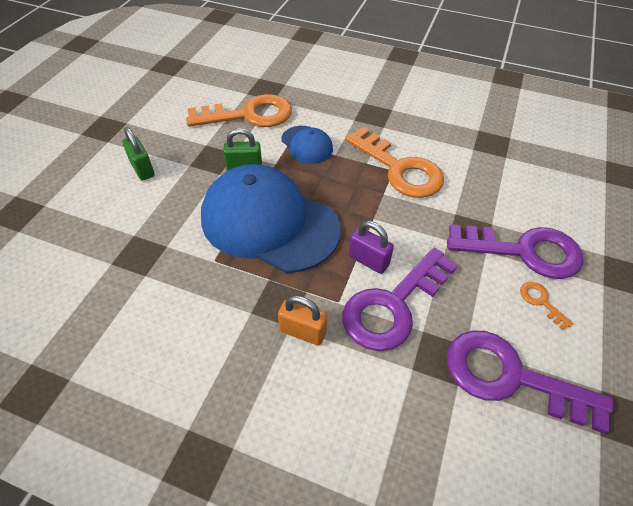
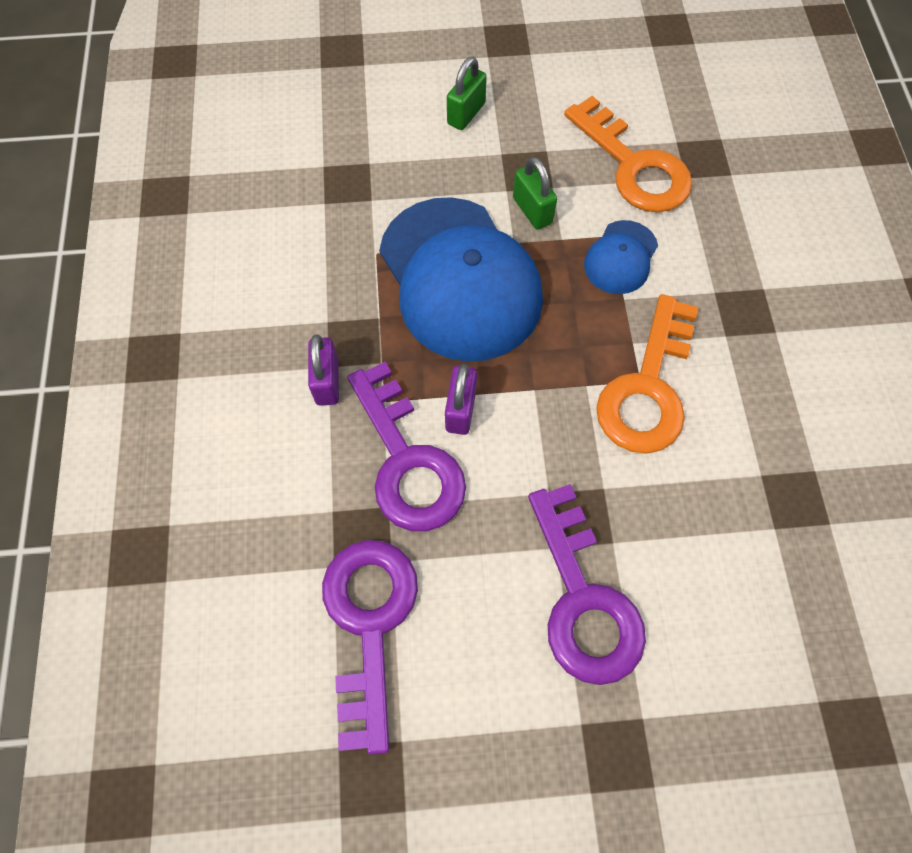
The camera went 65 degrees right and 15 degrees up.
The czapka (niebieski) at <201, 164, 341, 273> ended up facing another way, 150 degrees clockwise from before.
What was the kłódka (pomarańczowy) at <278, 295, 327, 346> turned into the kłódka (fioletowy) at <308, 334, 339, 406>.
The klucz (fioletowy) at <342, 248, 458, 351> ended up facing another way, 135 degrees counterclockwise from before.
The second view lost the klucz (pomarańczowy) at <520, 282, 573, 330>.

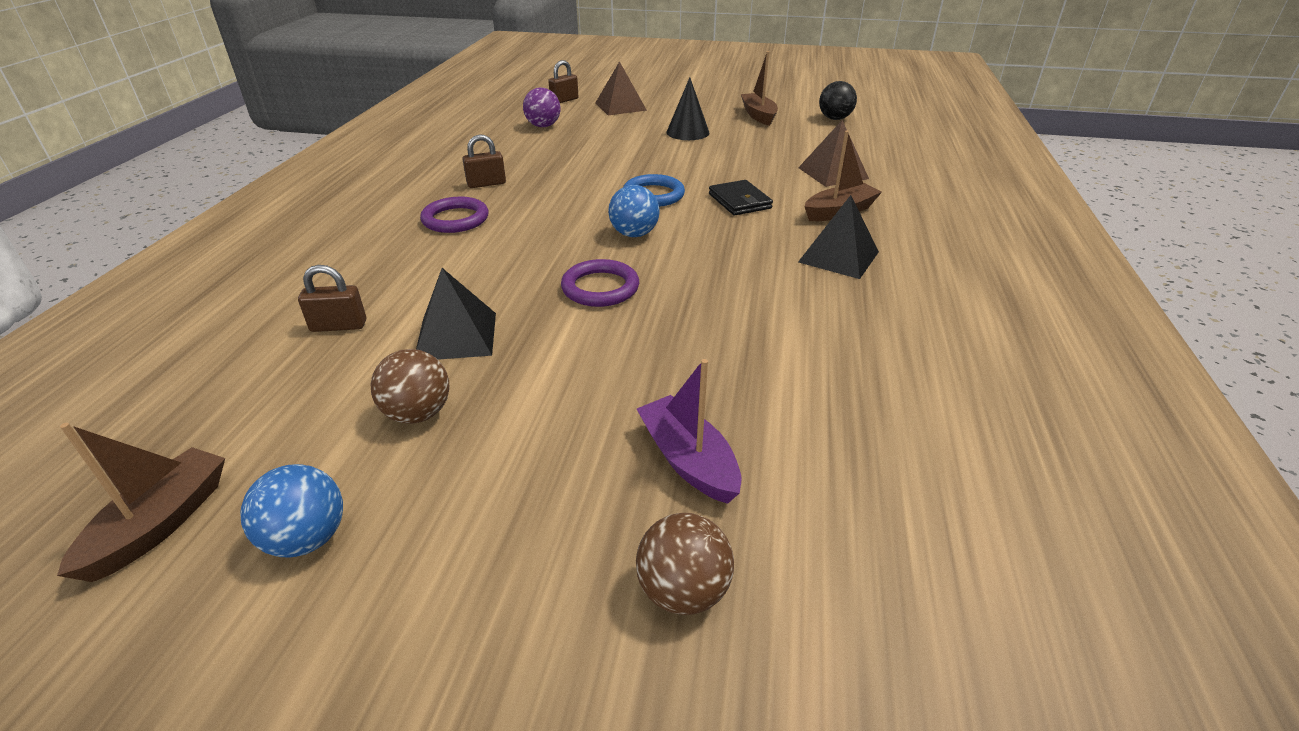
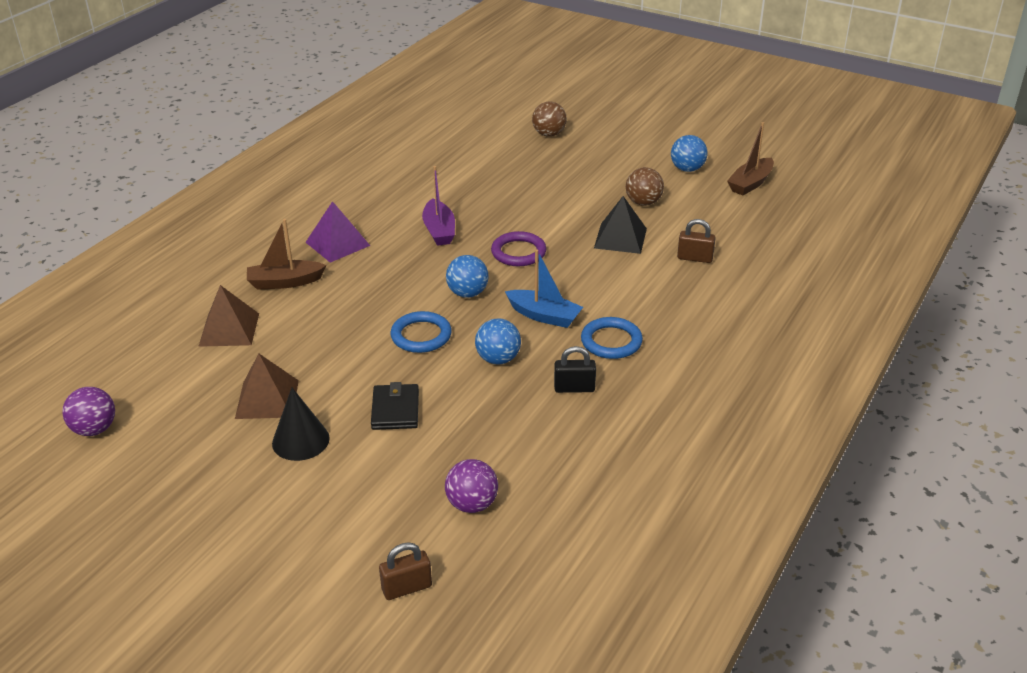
The camera went 160 degrees left and 0 degrees up.
What was the pierścień (fioletowy) at <420, 197, 489, 233> turned into the pierścień (niebieski) at <581, 317, 643, 359>.
What was the kłódka (brązowy) at <463, 134, 506, 188> turned into the kłódka (czarny) at <554, 346, 596, 393>.
The piramida (brązowy) ended up elsewhere, having gone from <595, 61, 647, 115> to <235, 354, 299, 419>.
The łódka (fioletowy) ended up elsewhere, having gone from <637, 359, 742, 504> to <422, 166, 455, 246>.
The portfel (czarny) ended up elsewhere, having gone from <709, 180, 773, 216> to <371, 382, 419, 430>.
The second view lost the łódka (brązowy) at <741, 51, 778, 126>.
What was the piramida (czarny) at <798, 195, 879, 279> turned into the piramida (fioletowy) at <305, 201, 370, 263>.
What was the piłka (czarny) at <819, 81, 857, 120> turned into the piłka (fioletowy) at <62, 387, 115, 436>.
The second view gained the piłka (niebieski) at <475, 319, 521, 364>.
The second view gained the łódka (niebieski) at <505, 250, 583, 328>.

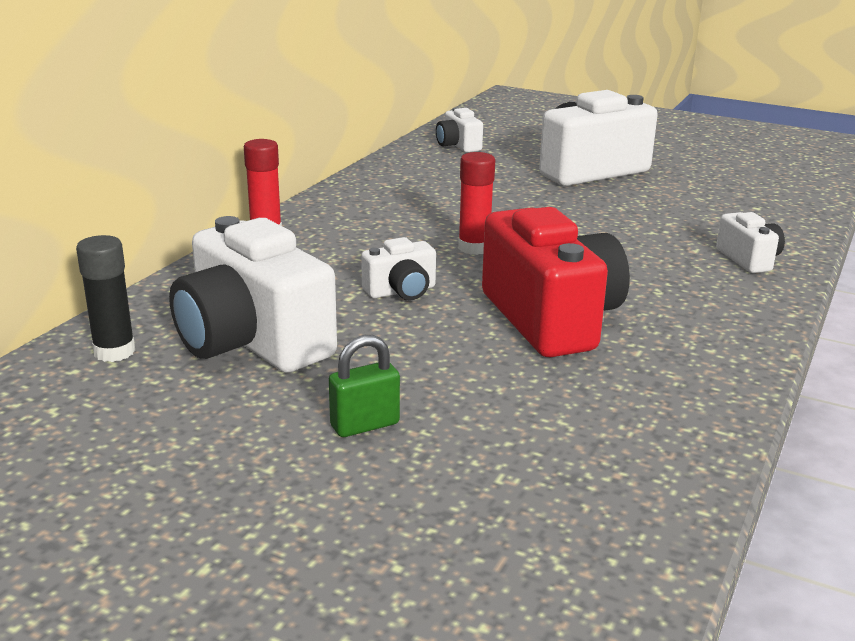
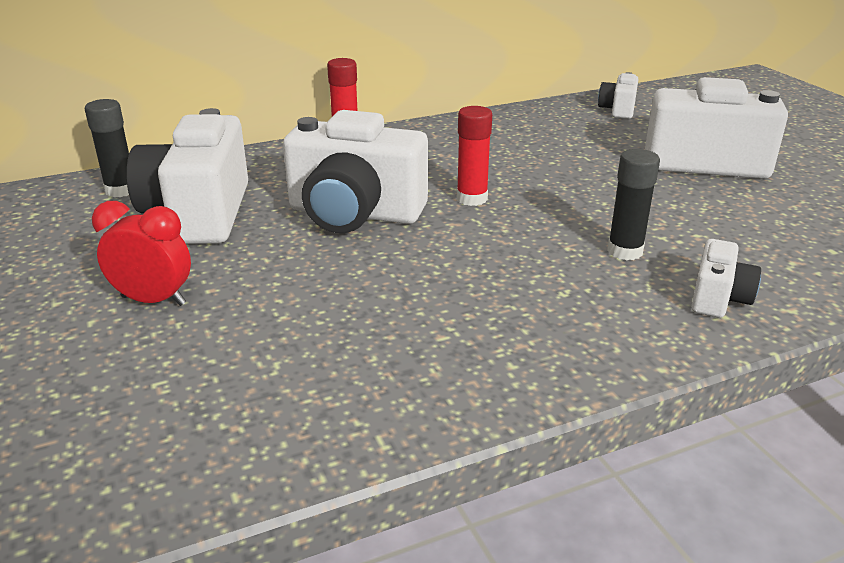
The camera went 40 degrees right and 5 degrees up.
Where the kłódka (zielony) stood at <329, 335, 400, 437>, the budzik (czerwony) came to stand at <92, 201, 191, 306>.
The size of the aparat fotograficzny (biały) at <361, 237, 436, 300> changed by a factor of 2.07.
The second view lost the aparat fotograficzny (czerwony) at <482, 207, 630, 357>.
The second view gained the klej w sztyfcie (czarny) at <607, 149, 660, 260>.

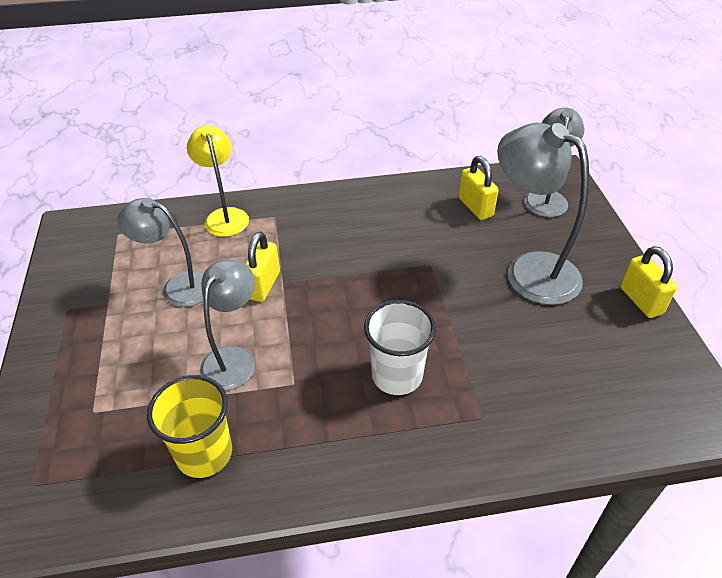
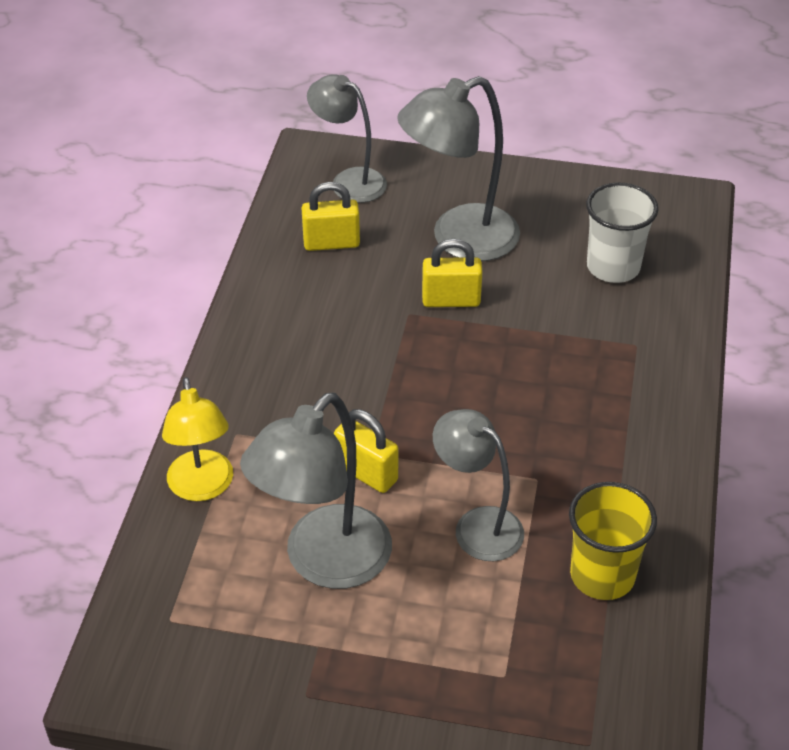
The camera went 70 degrees left and 0 degrees up.
The size of the lampka (szary) at <117, 198, 204, 307> changed by a factor of 1.51.
The lampka (żółty) at <187, 126, 249, 237> ended up facing another way, 105 degrees counterclockwise from before.
The szklanka (biały) ended up elsewhere, having gone from <364, 300, 436, 395> to <586, 182, 658, 283>.
The kłódka (żółty) ended up elsewhere, having gone from <620, 246, 677, 318> to <422, 239, 483, 307>.

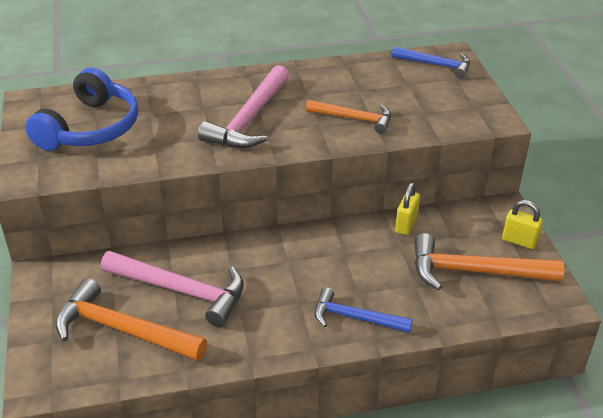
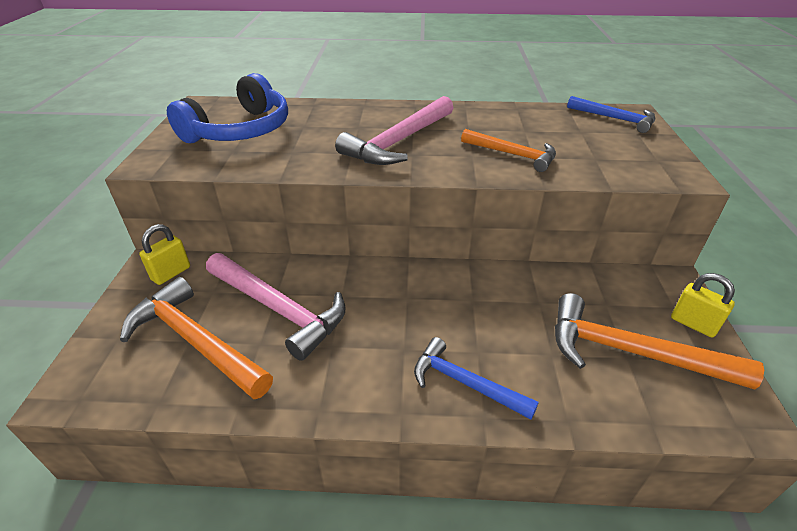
The camera went 15 degrees right and 0 degrees up.
The kłódka (żółty) ended up elsewhere, having gone from <395, 182, 420, 235> to <139, 224, 190, 285>.

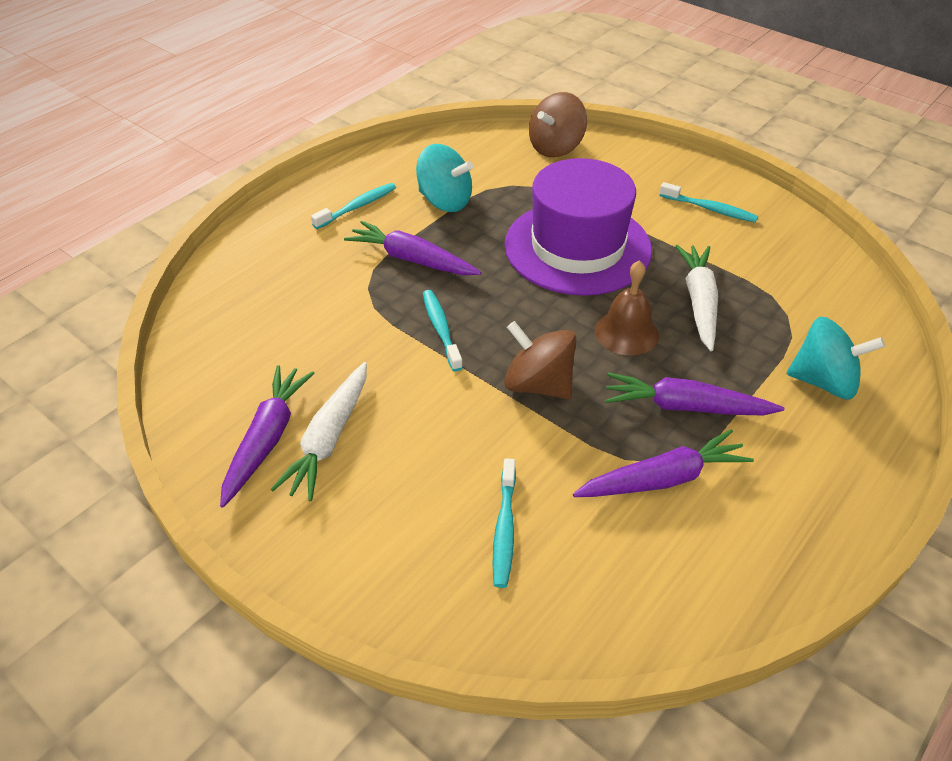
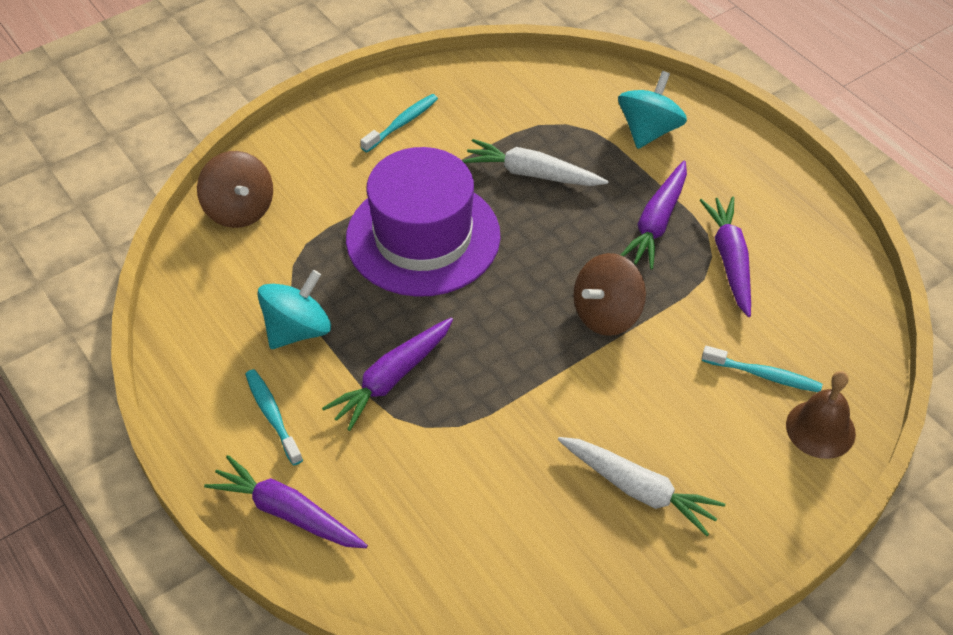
The camera went 75 degrees left and 5 degrees up.
The marchewka (fioletowy) ended up elsewhere, having gone from <220, 365, 314, 508> to <204, 455, 368, 548>.
The second view lost the szczoteczka do zębów (turkusowy) at <423, 290, 463, 372>.
The dzwonek (brązowy) ended up elsewhere, having gone from <595, 260, 659, 356> to <786, 371, 856, 459>.

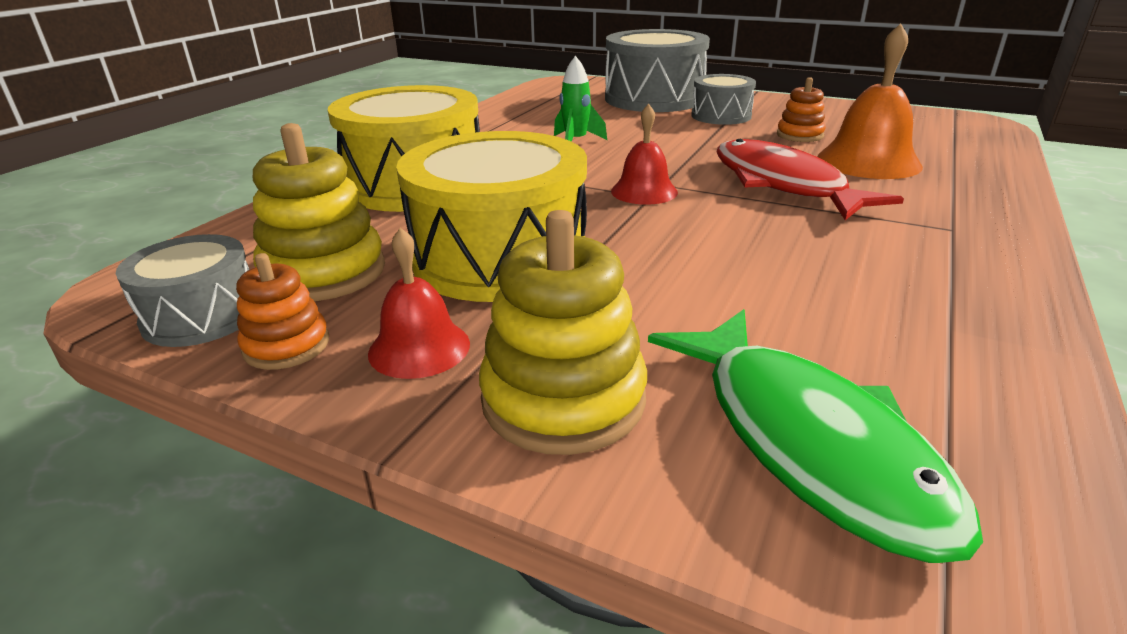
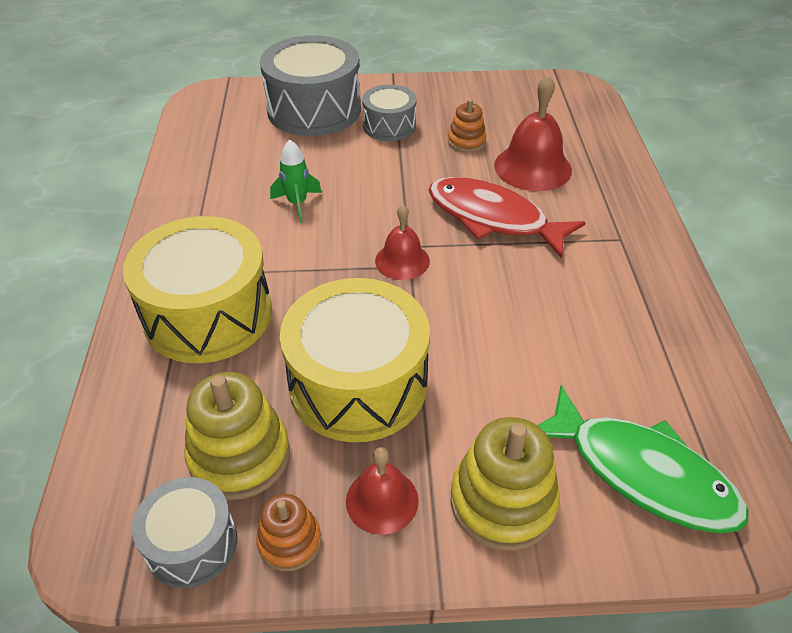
The camera went 30 degrees left and 15 degrees up.
What was the dzwonek (pomarańczowy) at <817, 24, 923, 179> turned into the dzwonek (czerwony) at <494, 75, 572, 191>.

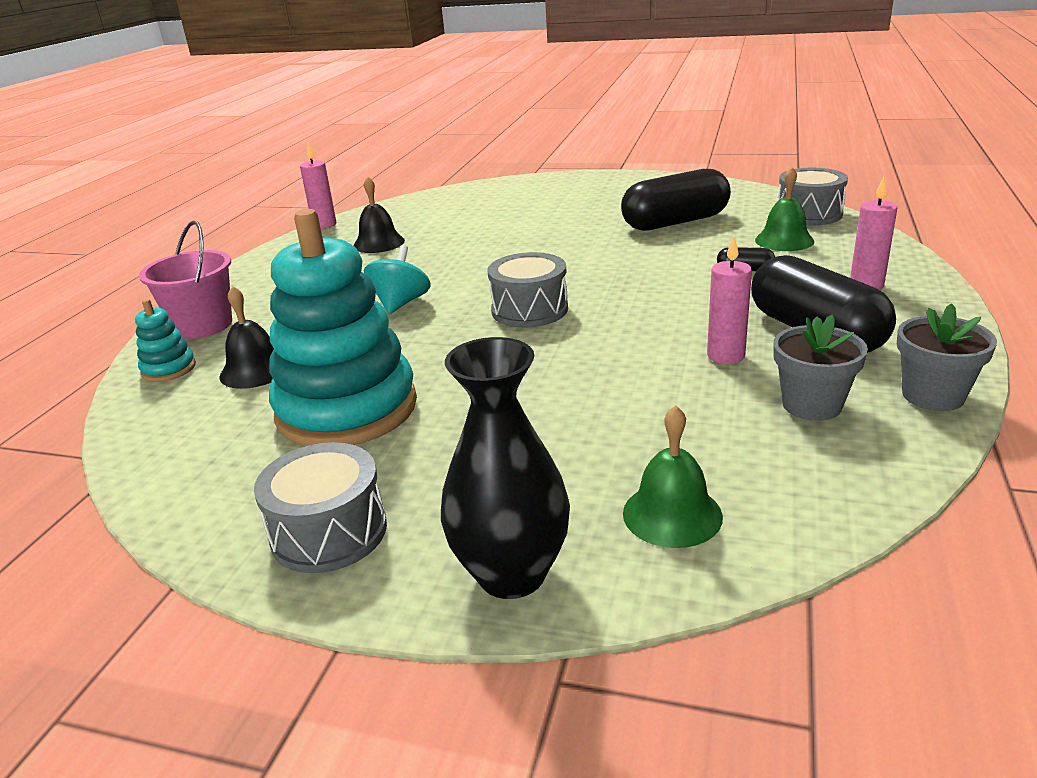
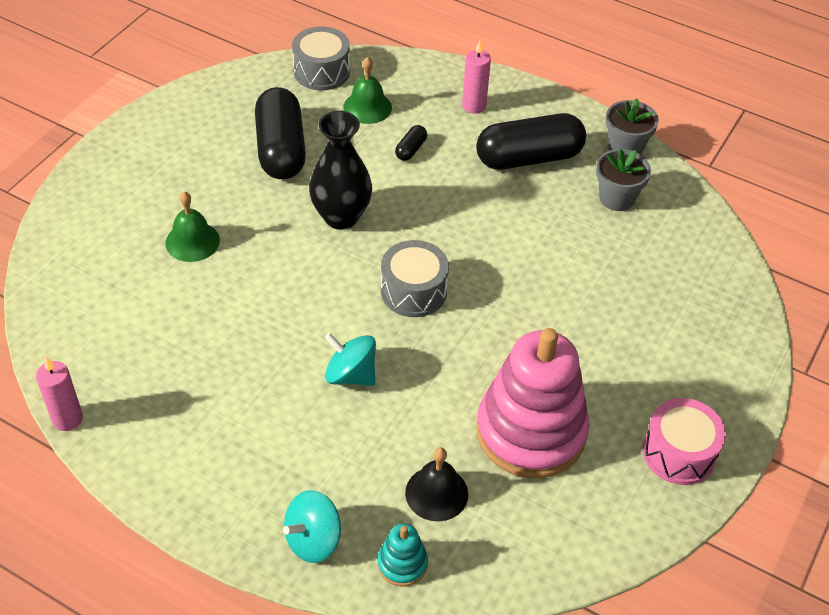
The camera went 80 degrees left and 20 degrees up.
Where the wiadro (różowy) stood at <139, 220, 232, 339>, the bączek (turkusowy) came to stand at <283, 490, 341, 563>.
What was the bęben (szary) at <254, 442, 387, 573> turned into the bęben (różowy) at <643, 398, 726, 485>.
What was the zabawka nakładanka (turkusowy) at <269, 209, 417, 446> turned into the zabawka nakładanka (różowy) at <476, 328, 590, 478>.
The second view lost the dzwonek (czarny) at <353, 176, 405, 253>.
The wazon (czarny) ended up elsewhere, having gone from <441, 337, 570, 599> to <309, 111, 372, 230>.
The dzwonek (zielony) ended up elsewhere, having gone from <623, 405, 723, 548> to <165, 192, 220, 262>.
The second view lost the świeca (różowy) at <707, 236, 752, 364>.

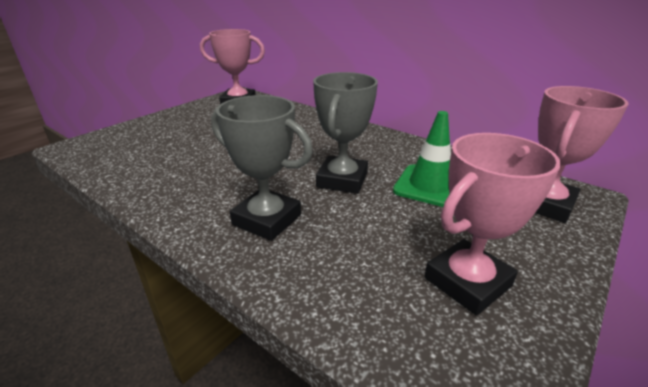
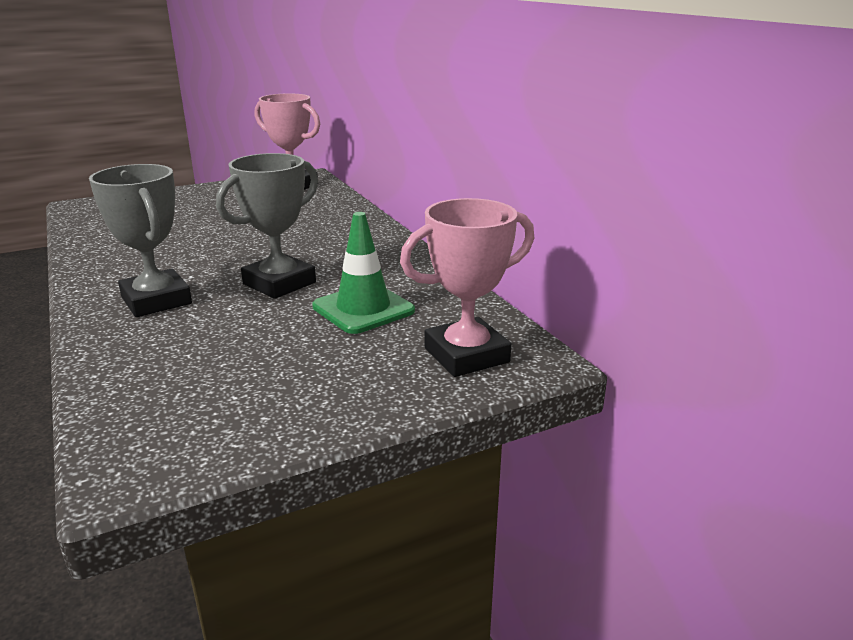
The camera went 25 degrees right and 5 degrees down.
The second view lost the puchar (różowy) at <424, 133, 561, 316>.

